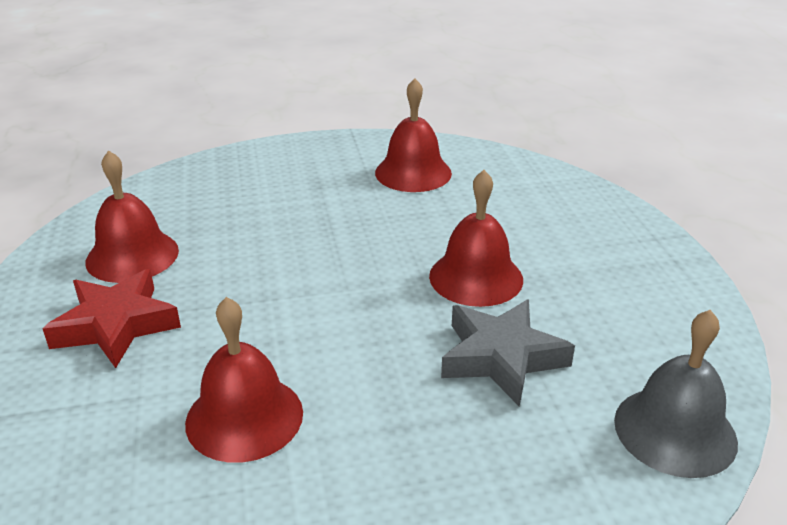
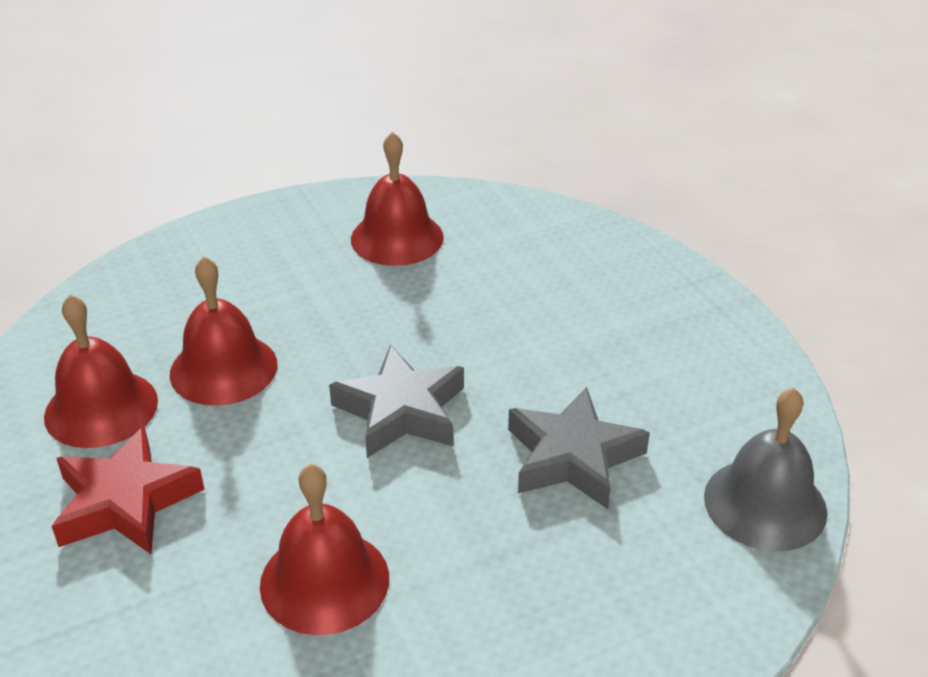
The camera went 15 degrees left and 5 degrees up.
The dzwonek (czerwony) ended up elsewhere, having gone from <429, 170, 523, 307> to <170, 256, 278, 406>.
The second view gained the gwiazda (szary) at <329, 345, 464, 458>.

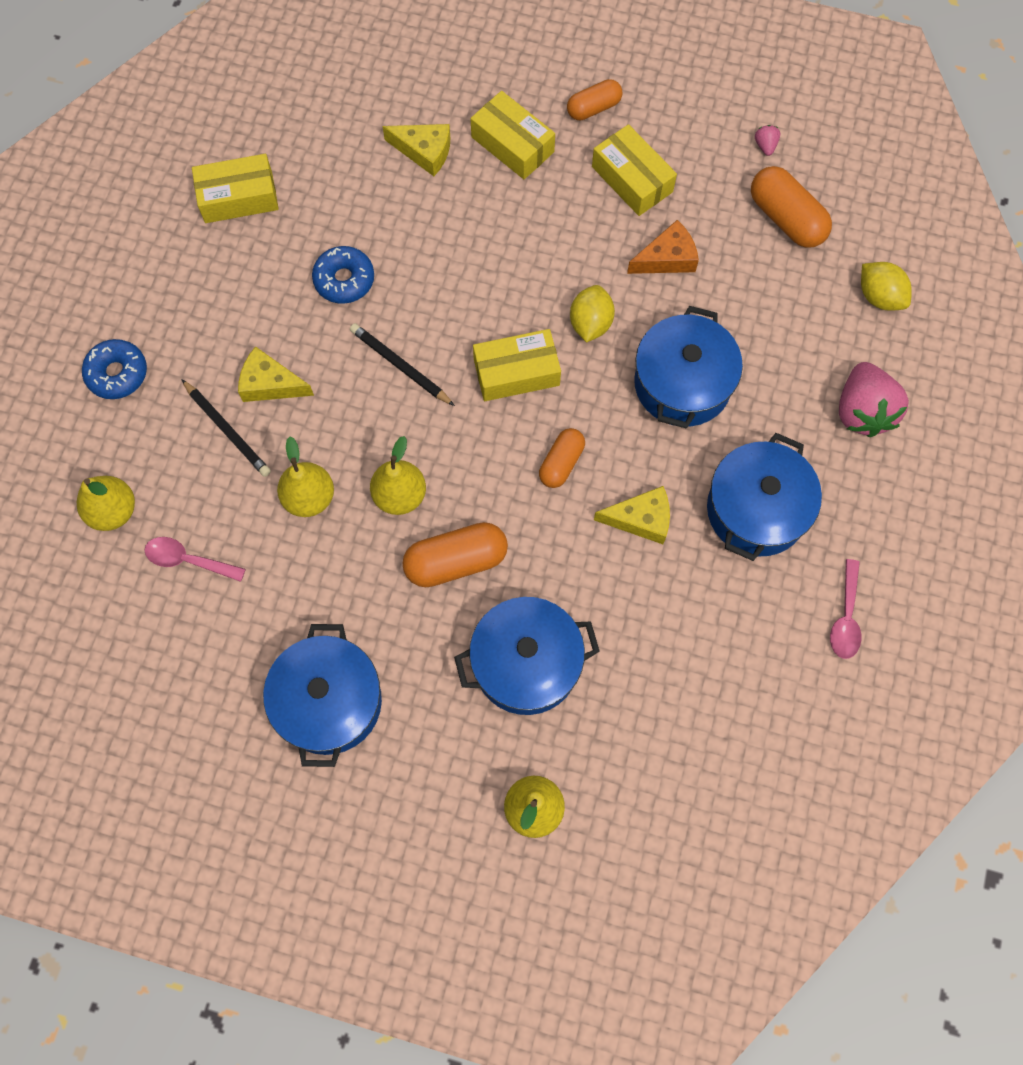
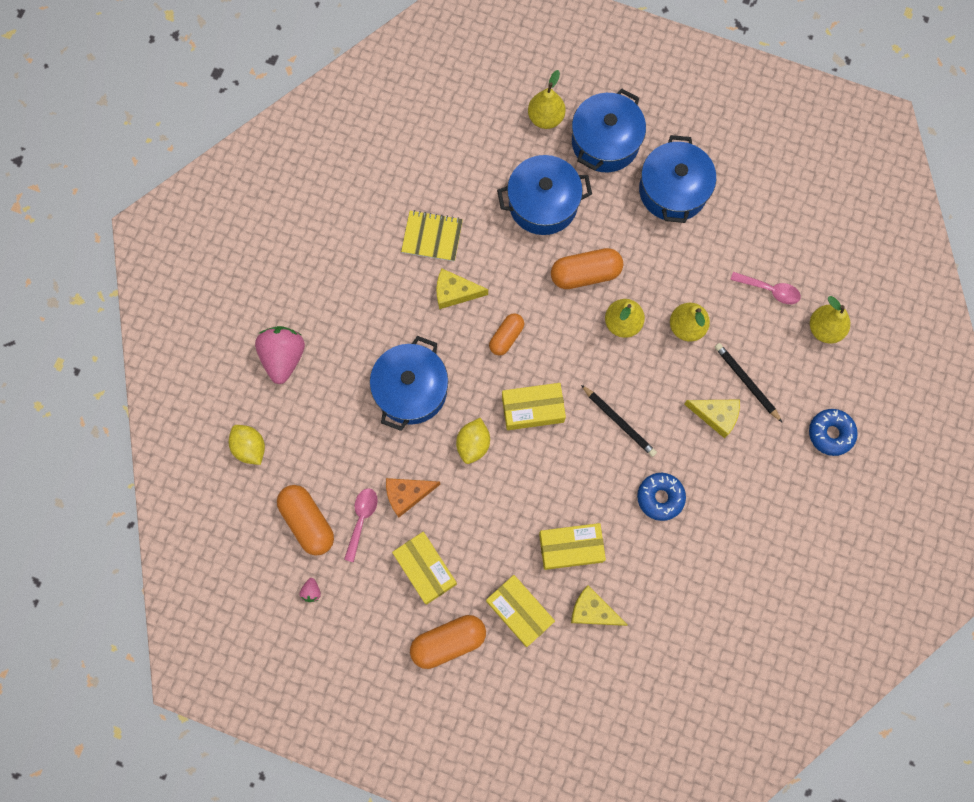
The camera went 175 degrees left and 5 degrees up.
The pudełko (żółty) ended up elsewhere, having gone from <192, 154, 279, 223> to <539, 523, 606, 570>.
The size of the kapsułka (pomarańczowy) at <567, 79, 622, 120> changed by a factor of 1.57.
The garnek (niebieski) ended up elsewhere, having gone from <707, 433, 822, 561> to <572, 88, 646, 172>.
The łyżka (różowy) ended up elsewhere, having gone from <830, 559, 861, 659> to <344, 488, 378, 562>.
The second view gained the zeszyt (żółty) at <401, 210, 463, 262>.

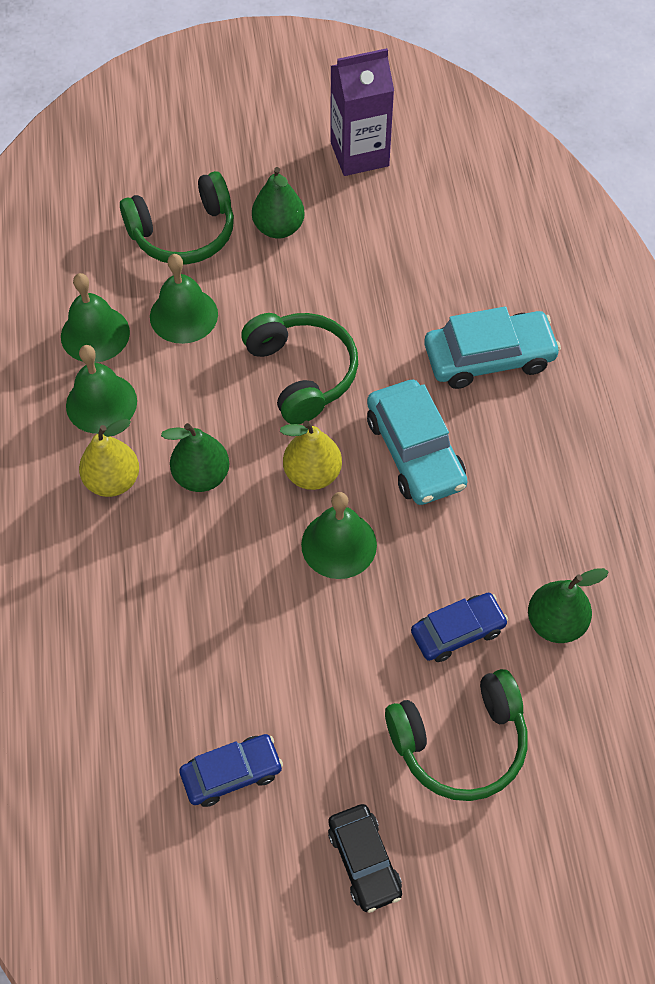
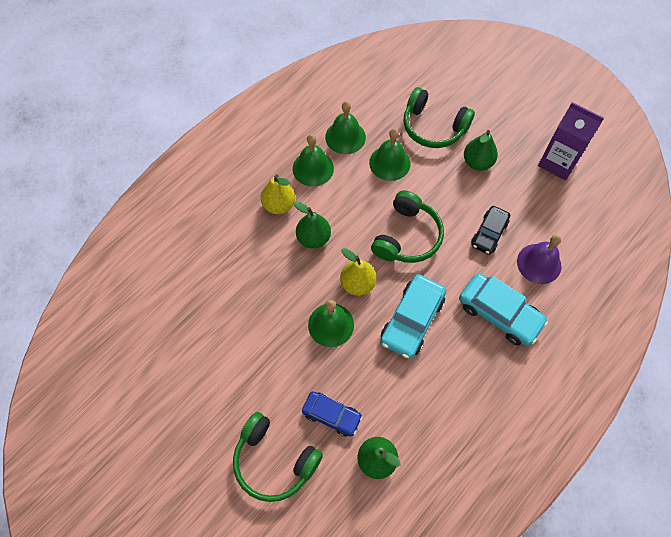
The camera went 50 degrees right and 5 degrees up.
The second view lost the samochód (niebieski) at <179, 734, 283, 807>.
The samochód (czarny) ended up elsewhere, having gone from <328, 804, 402, 913> to <471, 206, 510, 255>.
The second view gained the dzwonek (fioletowy) at <517, 235, 561, 284>.

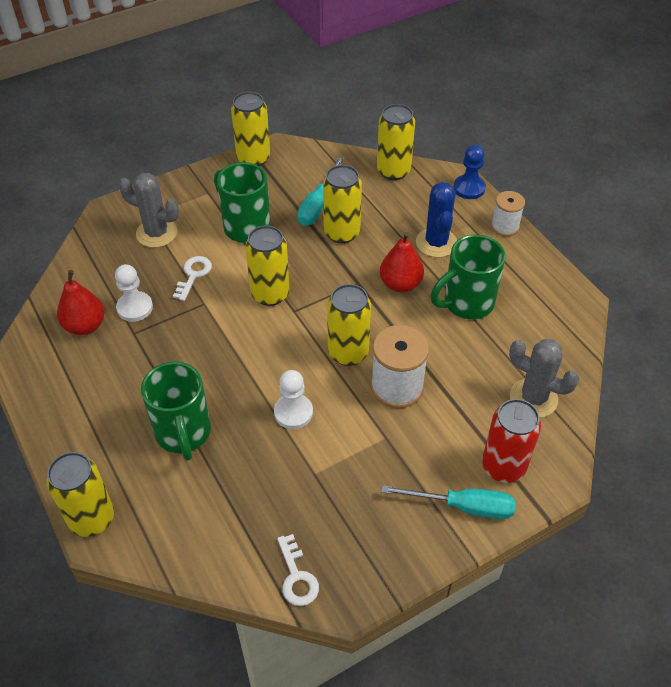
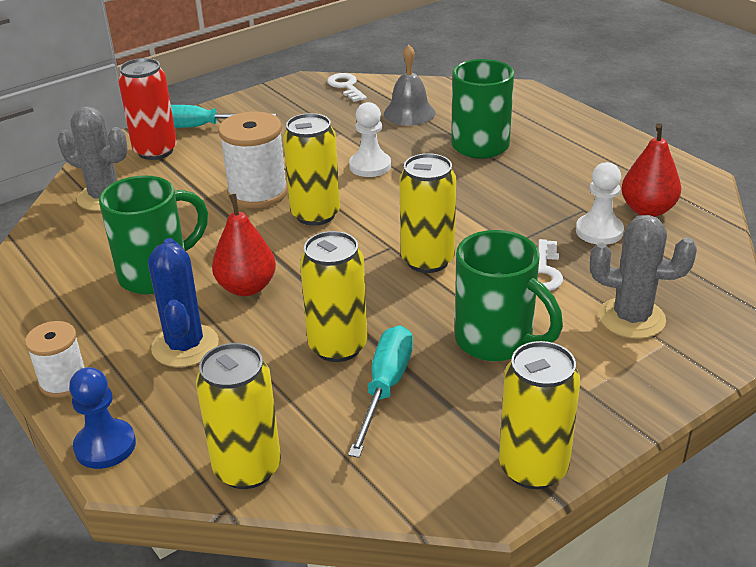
The camera went 175 degrees right and 15 degrees down.
The second view lost the puszka (żółty) at <46, 452, 114, 537>.
The second view gained the dzwonek (szary) at <384, 45, 435, 126>.

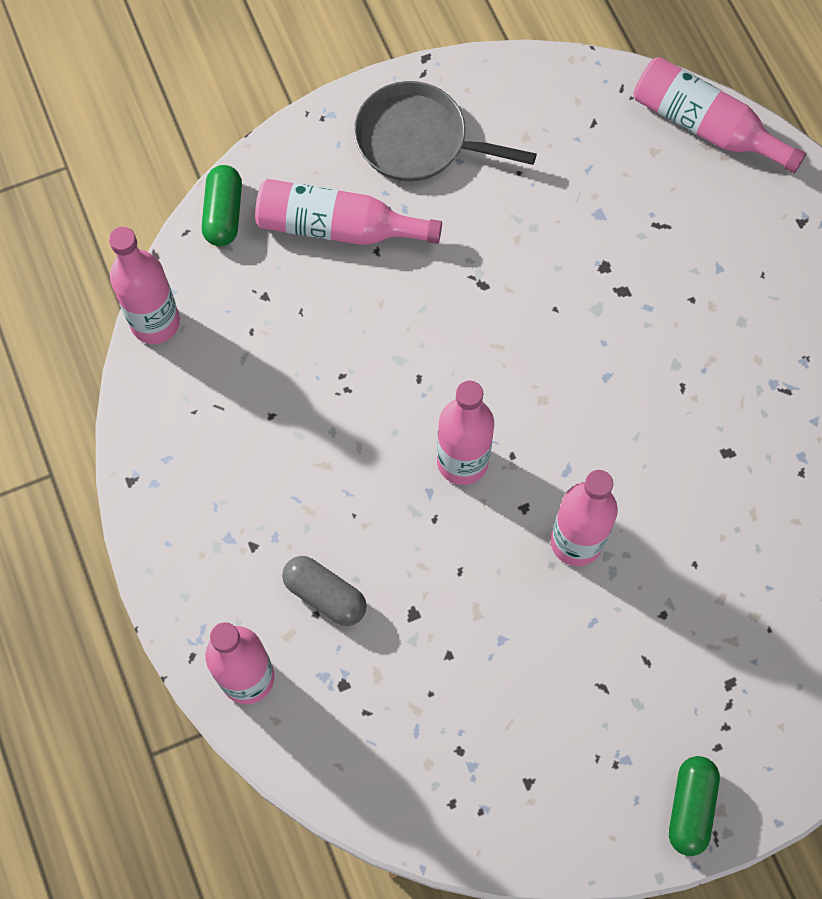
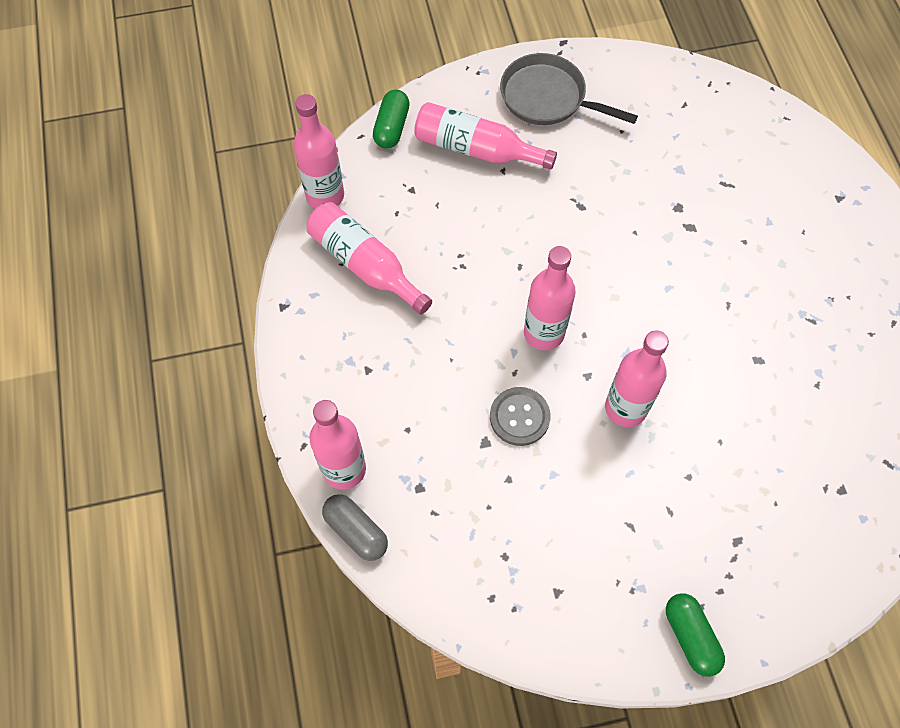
The camera went 10 degrees right and 5 degrees down.
The kapsułka (szary) ended up elsewhere, having gone from <282, 556, 367, 626> to <322, 494, 388, 561>.
The butelka (różowy) ended up elsewhere, having gone from <634, 57, 806, 173> to <307, 202, 432, 315>.
The kapsułka (zielony) at <669, 756, 720, 856> ended up facing another way, 45 degrees counterclockwise from before.
The second view gained the guzik (szary) at <490, 387, 551, 446>.

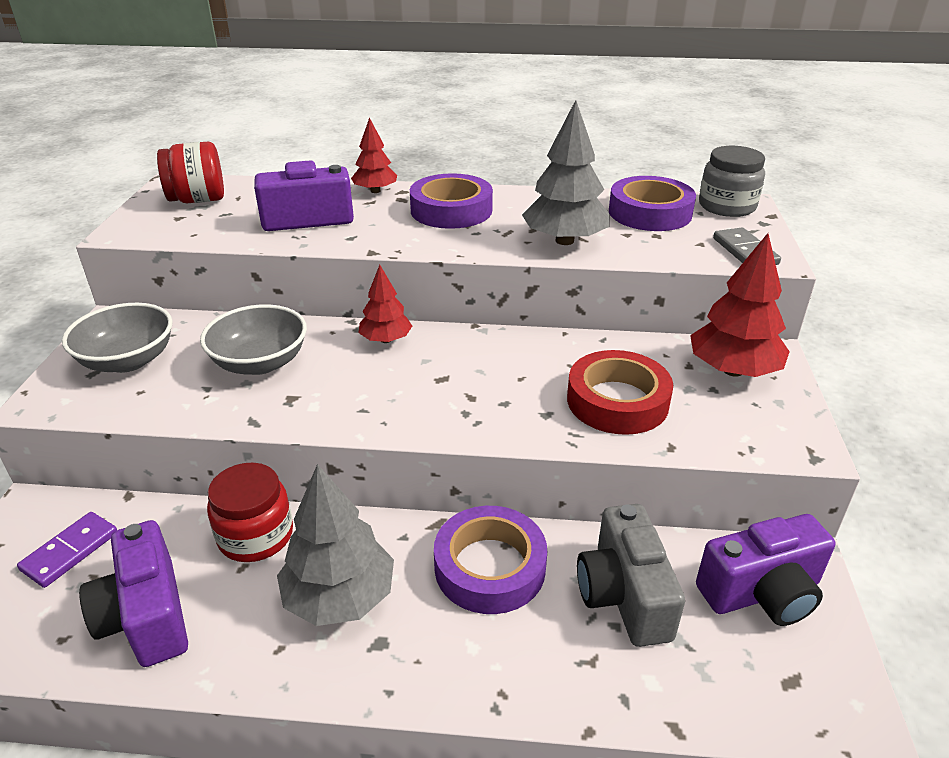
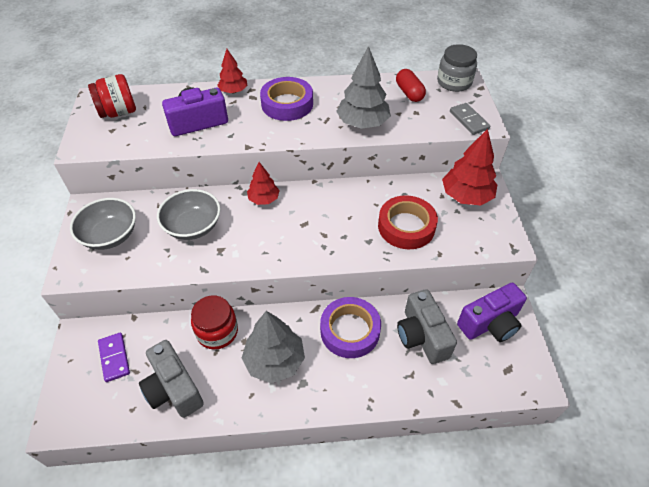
The camera went 10 degrees left and 15 degrees up.
The kostka domina (fioletowy) at <17, 512, 117, 588> ended up facing another way, 45 degrees counterclockwise from before.
What was the aparat fotograficzny (fioletowy) at <79, 520, 188, 667> turned into the aparat fotograficzny (szary) at <139, 340, 204, 418>.
Where the taśma klejąca (fioletowy) stood at <609, 176, 696, 231>, the kapsułka (czerwony) came to stand at <396, 69, 426, 102>.

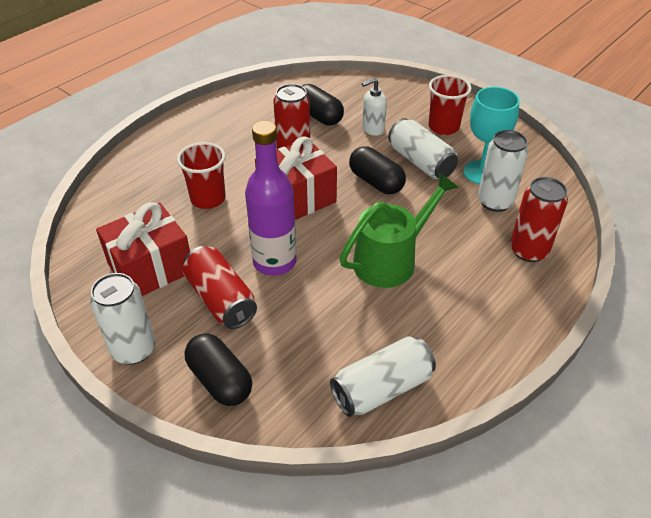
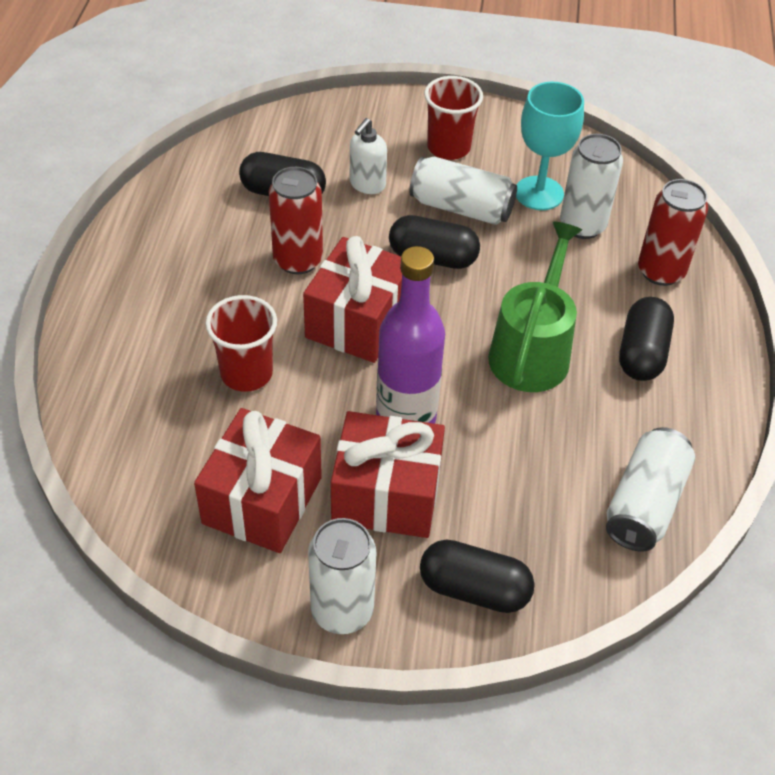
The camera went 35 degrees left and 5 degrees up.
Where the puszka (czerwony) stood at <183, 246, 257, 329>, the prezent (czerwony) came to stand at <331, 411, 445, 538>.
The second view gained the kapsułka (czarny) at <619, 297, 674, 381>.

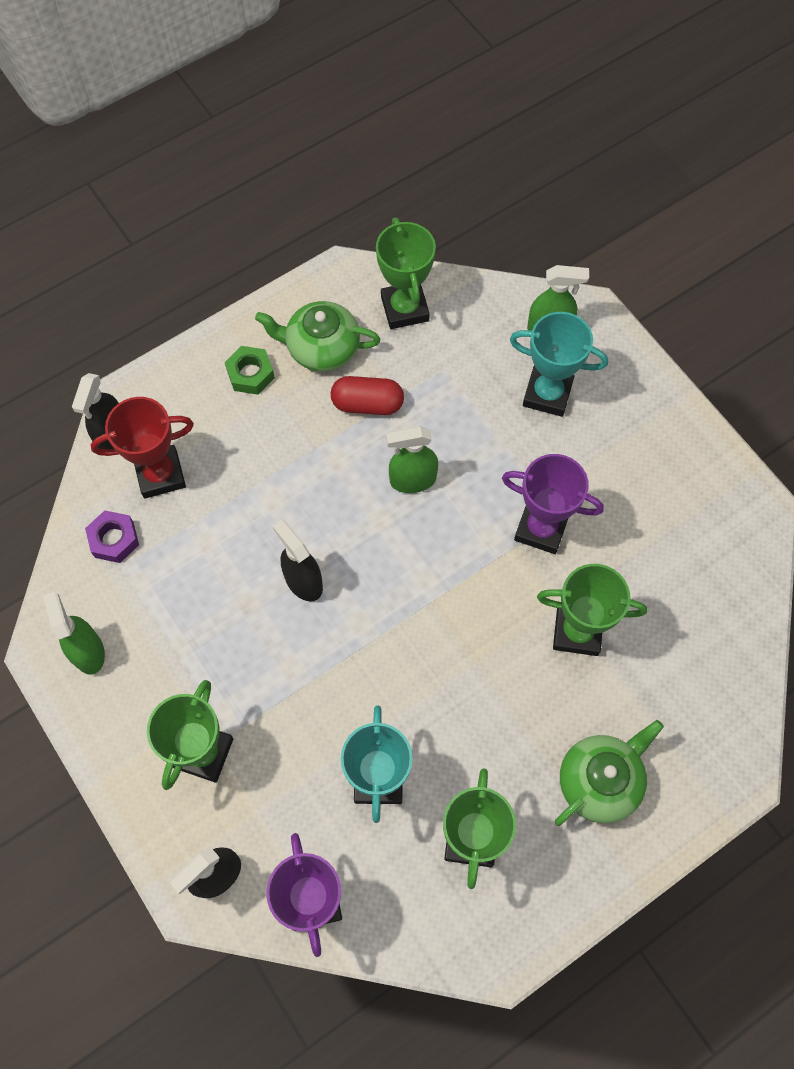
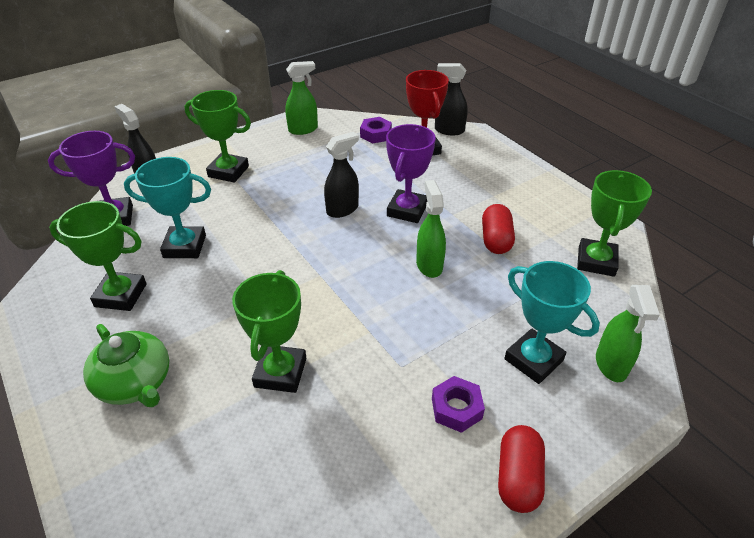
The camera went 90 degrees right and 25 degrees down.
The second view lost the nakrętka (zielony) at <225, 346, 275, 395>.
The second view lost the imbryk (zielony) at <255, 301, 380, 371>.
The puchar (zielony) at <376, 217, 436, 329> ended up facing another way, 60 degrees counterclockwise from before.
The puchar (fioletowy) ended up elsewhere, having gone from <502, 454, 604, 554> to <386, 124, 436, 223>.
The puchar (turkusowy) at <510, 312, 608, 417> ended up facing another way, 60 degrees counterclockwise from before.
The second view gained the nakrętka (fioletowy) at <432, 376, 485, 433>.
The second view gained the kapsułka (czerwony) at <498, 425, 545, 513>.

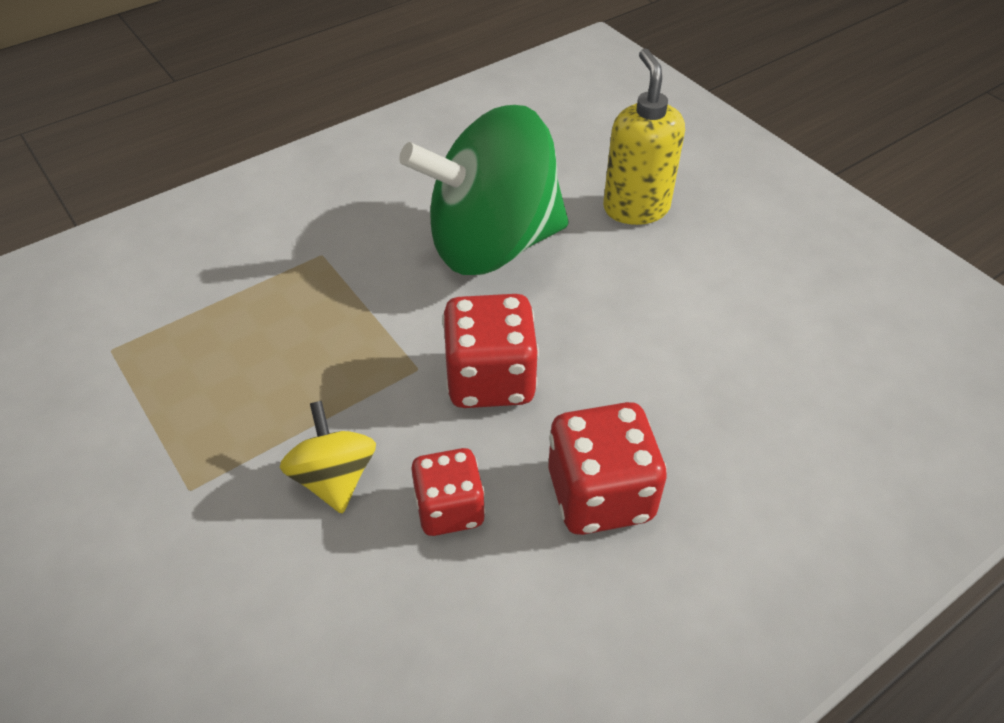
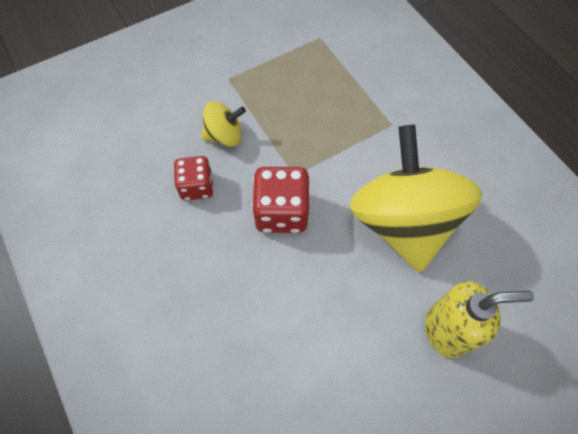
The camera went 95 degrees right and 15 degrees up.
What was the bączek (zielony) at <399, 105, 569, 275> turned into the bączek (żółty) at <349, 125, 483, 272>.
The second view lost the kostka do gry (czerwony) at <548, 402, 667, 535>.

